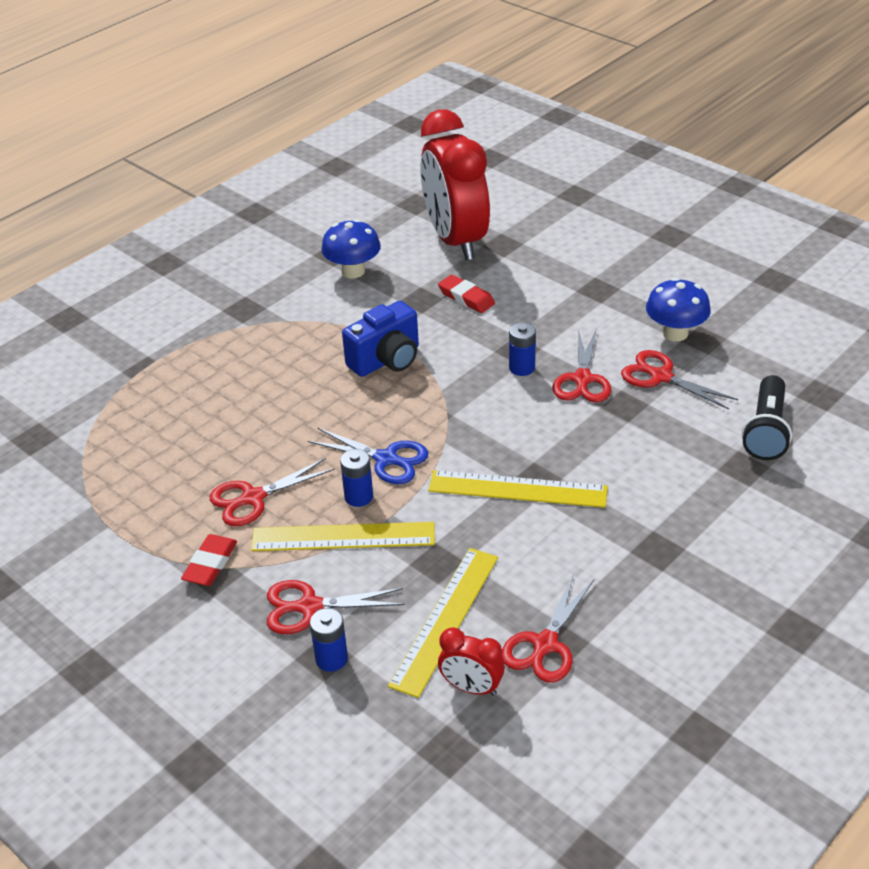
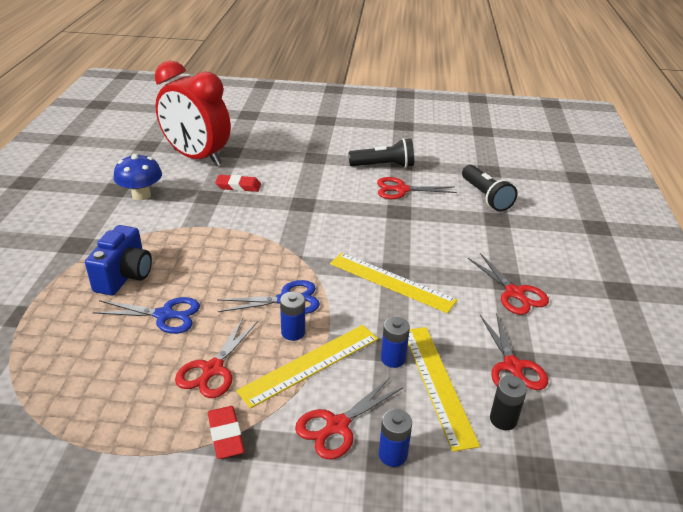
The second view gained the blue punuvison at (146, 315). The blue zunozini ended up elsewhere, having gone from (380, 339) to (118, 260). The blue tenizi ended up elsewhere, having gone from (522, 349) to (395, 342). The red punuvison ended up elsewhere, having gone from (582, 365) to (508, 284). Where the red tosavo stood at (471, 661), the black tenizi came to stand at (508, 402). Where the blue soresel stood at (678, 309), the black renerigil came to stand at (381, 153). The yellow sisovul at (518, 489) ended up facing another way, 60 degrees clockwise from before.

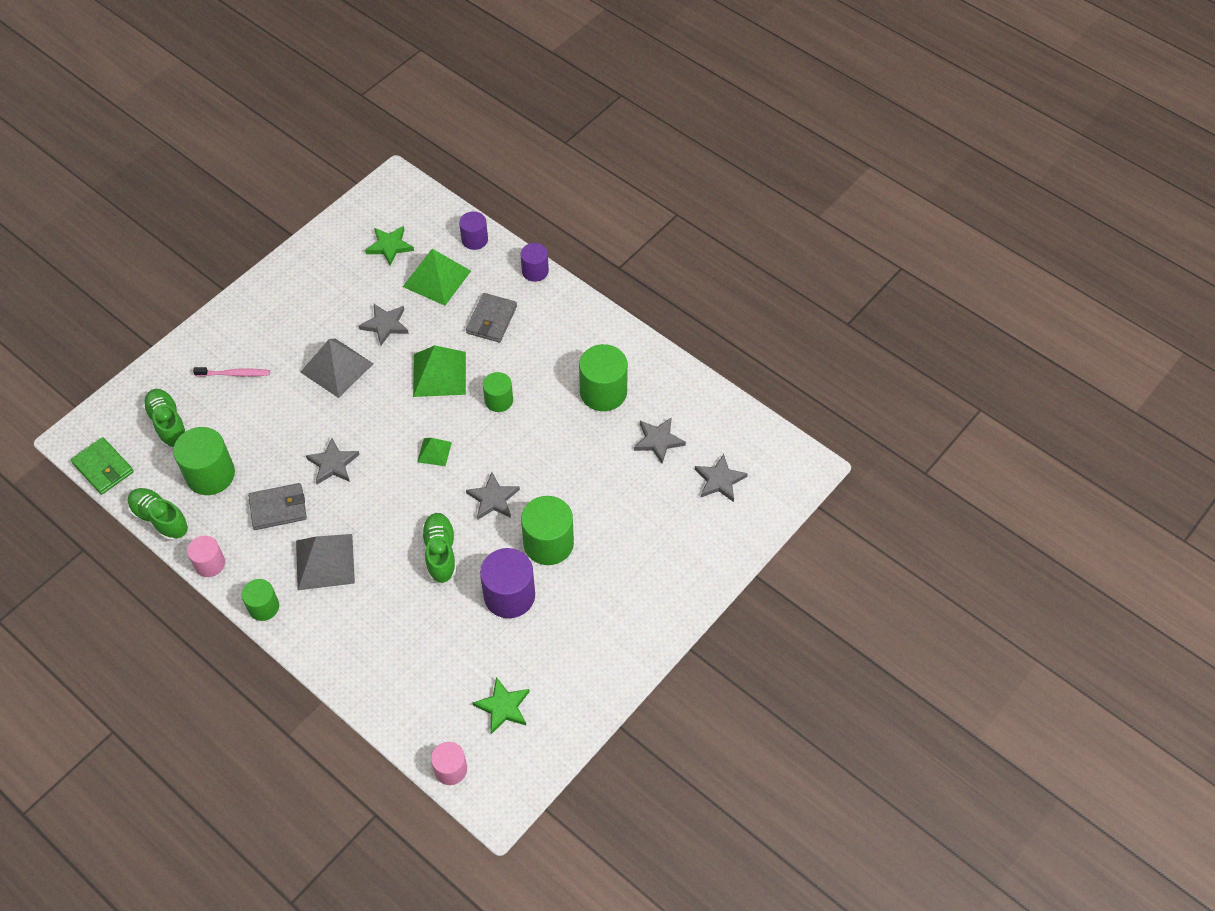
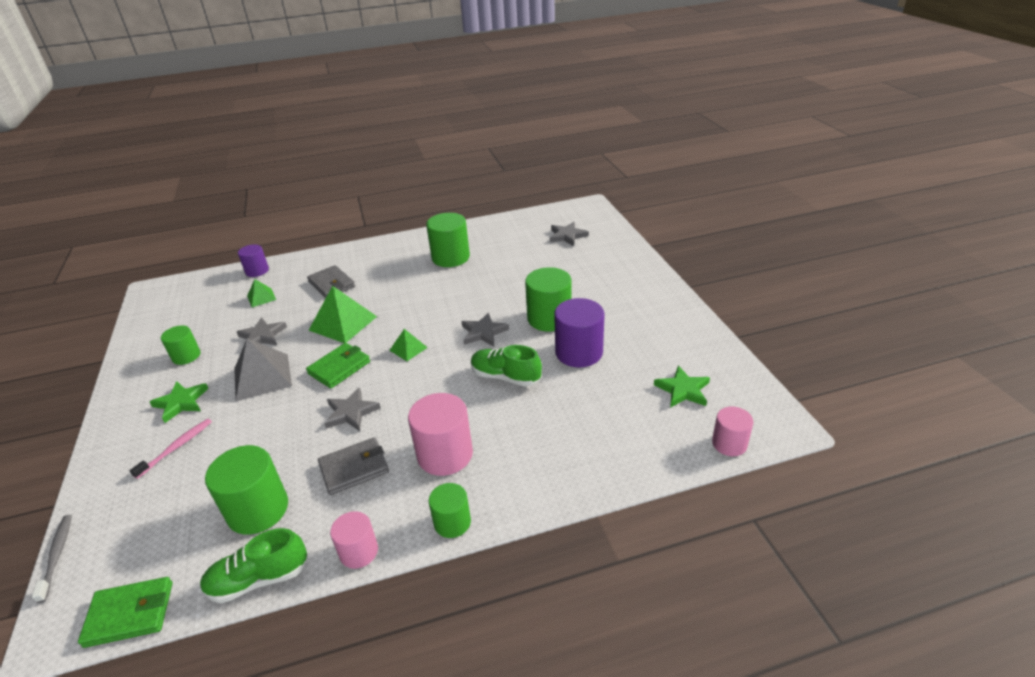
The second view lost the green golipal at (165, 418). The second view lost the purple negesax at (534, 262). The second view lost the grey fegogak at (660, 440). The second view gained the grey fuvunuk at (52, 559). The second view gained the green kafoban at (338, 366). The green fegogak ended up elsewhere, having gone from (389, 246) to (179, 402). The green negesax ended up elsewhere, having gone from (498, 392) to (180, 345). Where the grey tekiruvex stood at (325, 562), the pink negesax came to stand at (440, 434). The grey kafoban at (277, 506) ended up facing another way, 45 degrees clockwise from before. The size of the green tekiruvex at (437, 277) changed by a factor of 0.53.

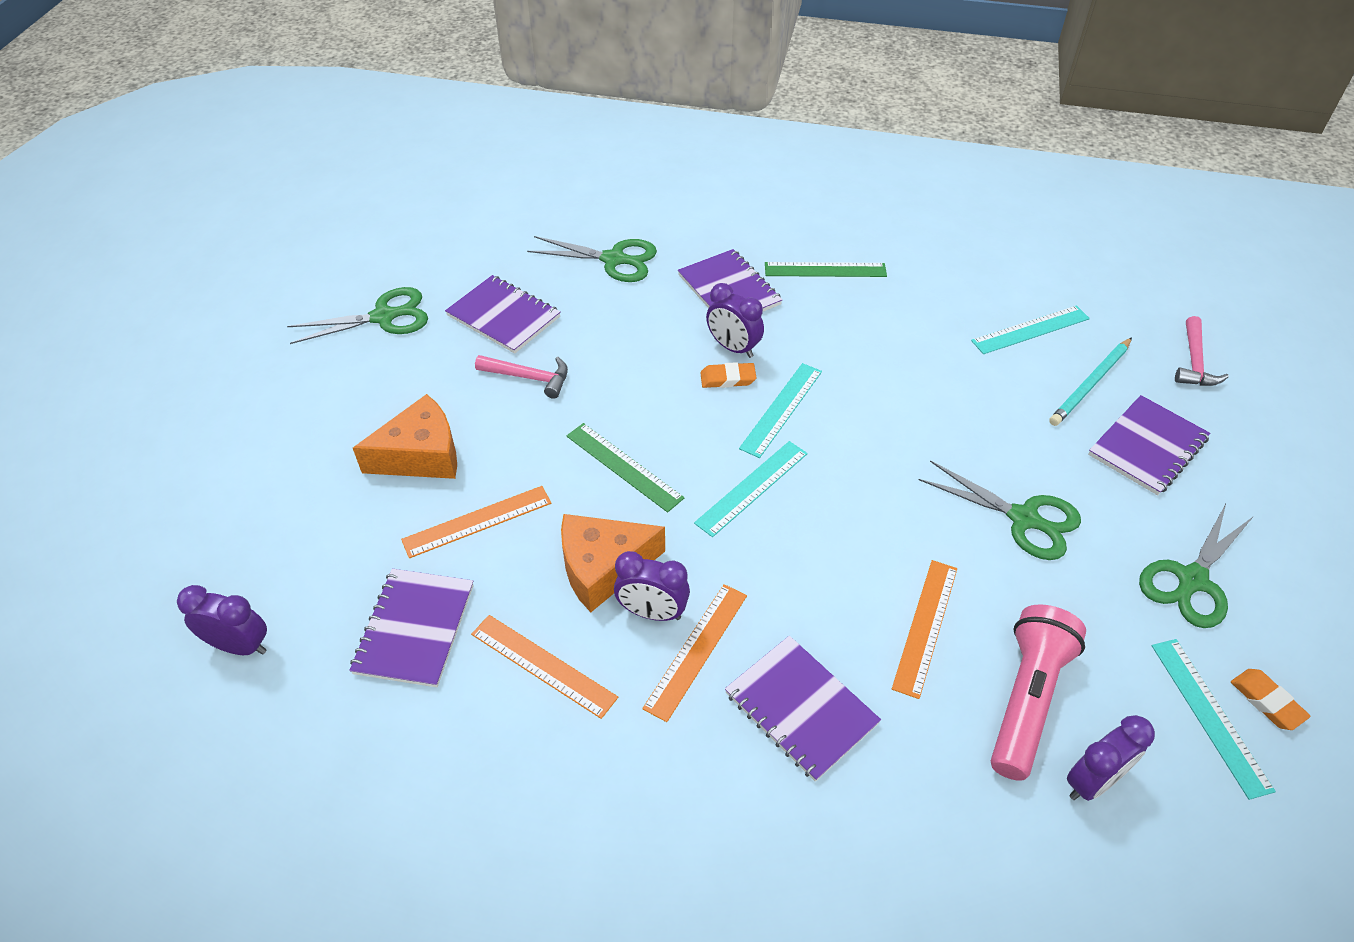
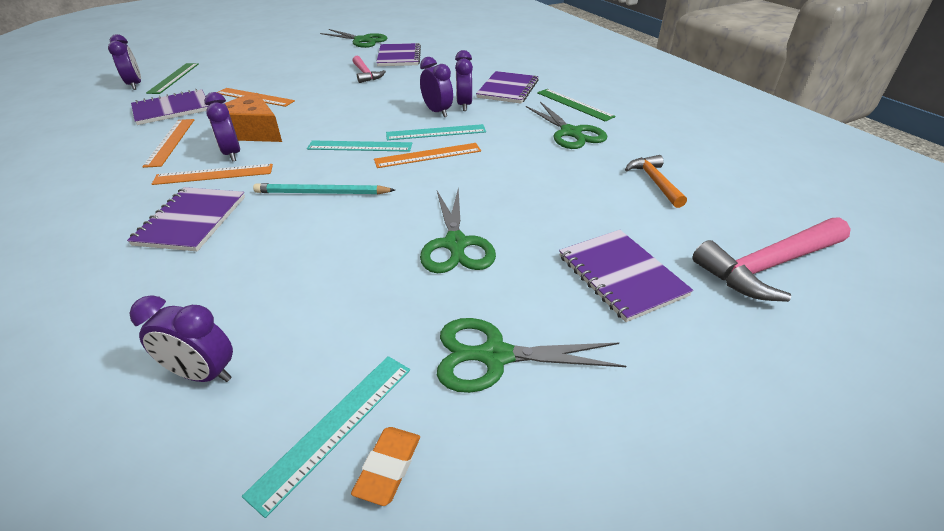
The second view lost the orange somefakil at (405, 436). The second view lost the pink renerigil at (1038, 692). The green punuvison ended up elsewhere, having gone from (592, 259) to (566, 125). The green sisovul ended up elsewhere, having gone from (625, 467) to (172, 78). The orange sisovul ended up elsewhere, having gone from (924, 629) to (427, 155). The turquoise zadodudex ended up elsewhere, having gone from (1090, 381) to (324, 188). Where the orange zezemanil stood at (728, 375), the purple tosavo came to stand at (436, 87). Where the turquoise sisovul stood at (1030, 329), the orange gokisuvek came to stand at (656, 181). The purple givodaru at (1149, 445) ended up facing another way, 60 degrees clockwise from before. The size of the pink gokisuvek at (1202, 351) changed by a factor of 1.65.

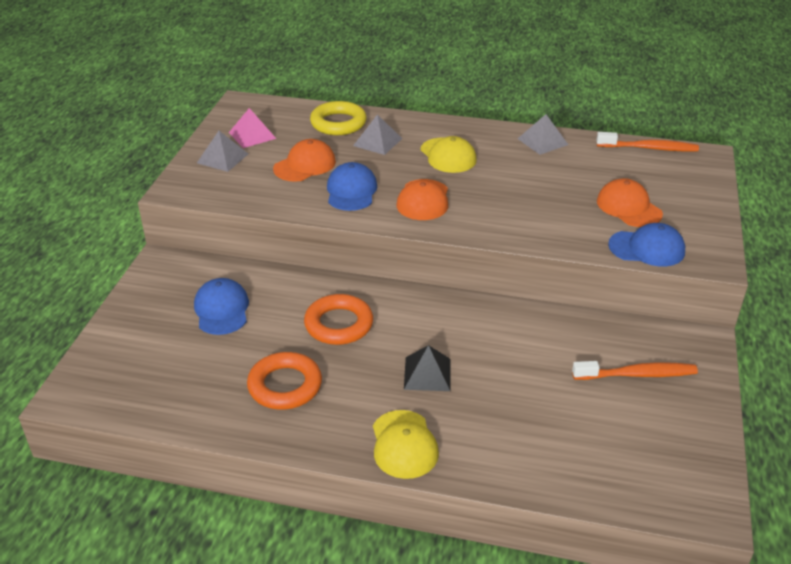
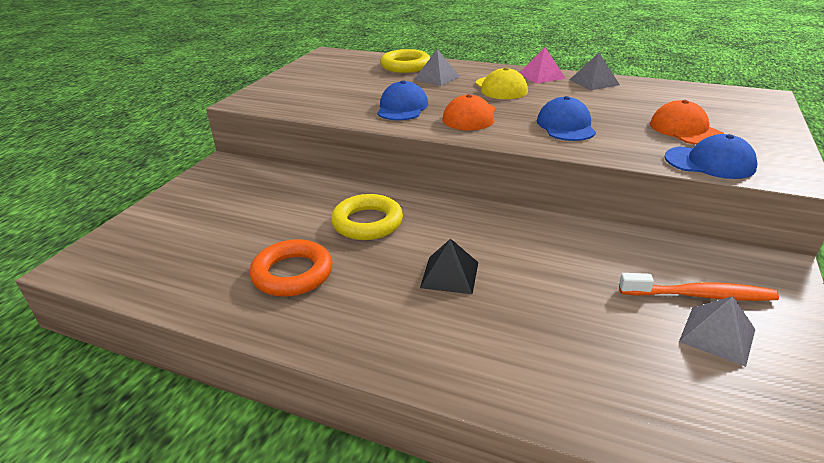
The second view lost the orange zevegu at (304, 160). The second view lost the yellow zevegu at (406, 444). The second view lost the orange fuvunuk at (648, 141). The blue zevegu ended up elsewhere, having gone from (221, 306) to (566, 118). The grey tekiruvex ended up elsewhere, having gone from (222, 151) to (717, 331). The pink tekiruvex ended up elsewhere, having gone from (252, 128) to (543, 65). What was the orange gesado at (338, 319) turned into the yellow gesado at (367, 217).

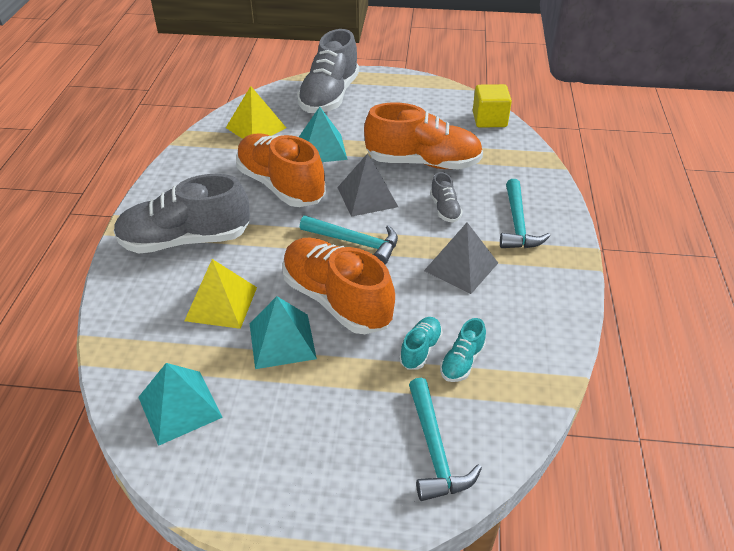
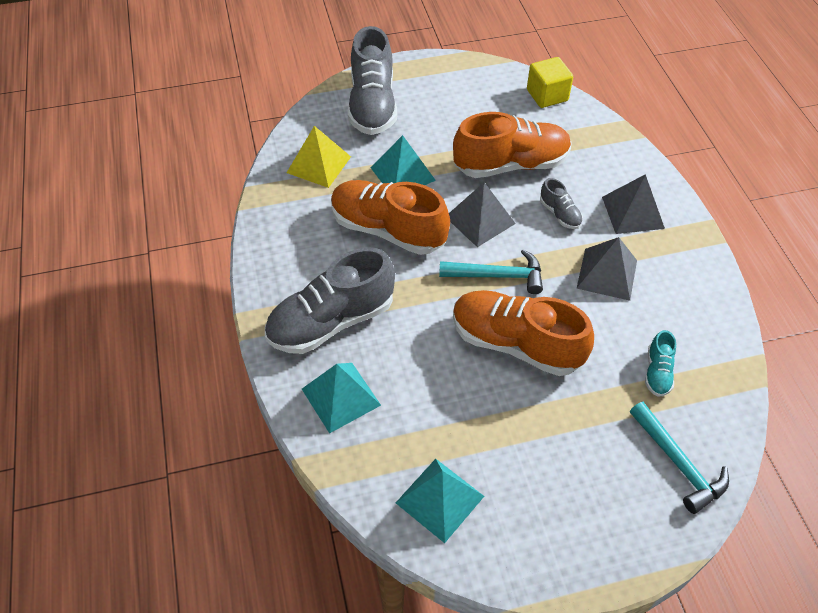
The second view lost the yellow tekiruvex at (220, 294). The second view lost the turquoise golipal at (421, 343). The turquoise tekiruvex ended up elsewhere, having gone from (283, 332) to (341, 398). Where the turquoise gokisuvek stood at (525, 213), the grey tekiruvex came to stand at (633, 204).

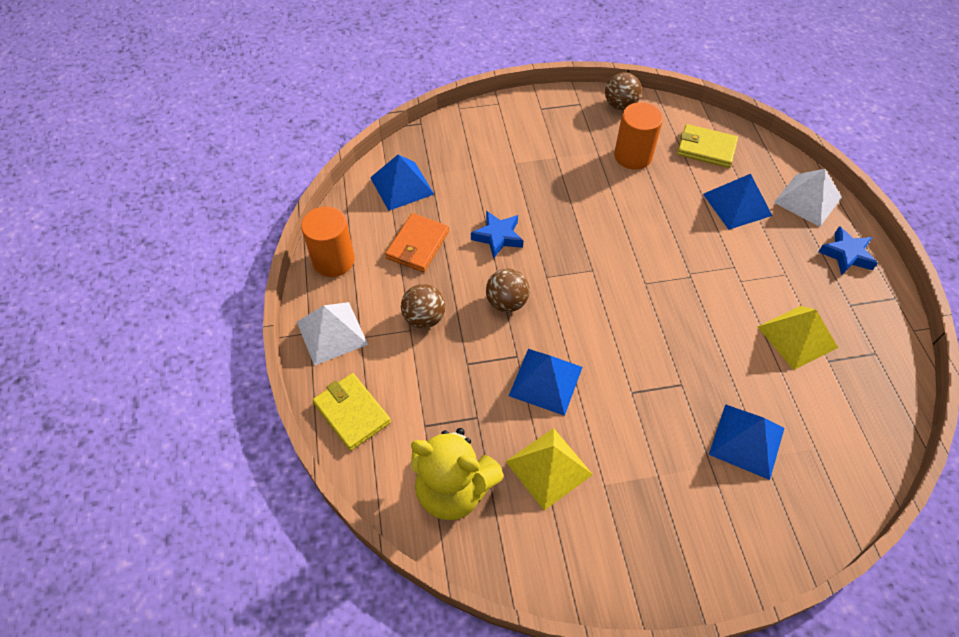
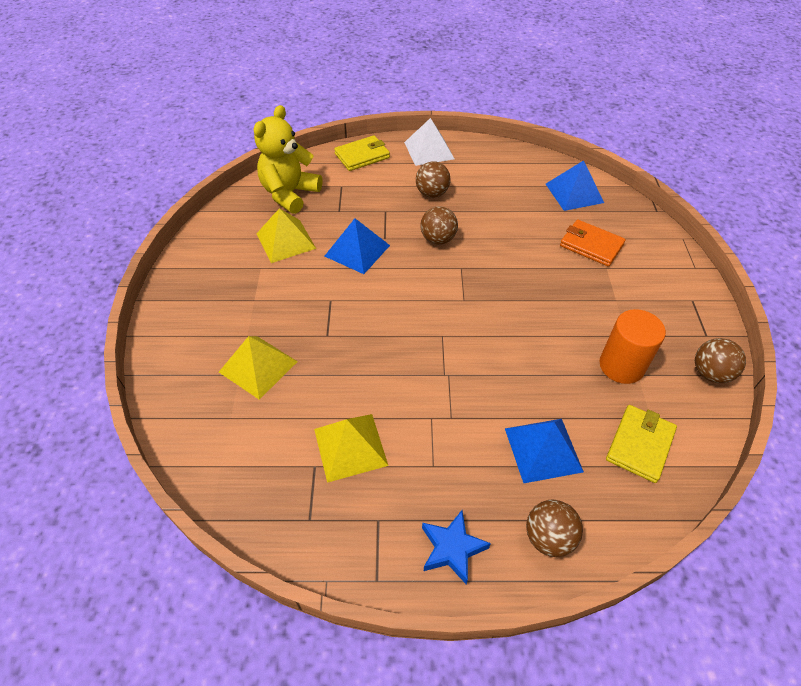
The second view lost the orange negesax at (328, 241). The second view lost the blue fegogak at (497, 235). The orange kafoban ended up elsewhere, having gone from (417, 242) to (593, 243). Where the white tekiruvex stood at (808, 198), the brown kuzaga came to stand at (554, 528). What was the blue tekiruvex at (746, 442) turned into the yellow tekiruvex at (258, 368).

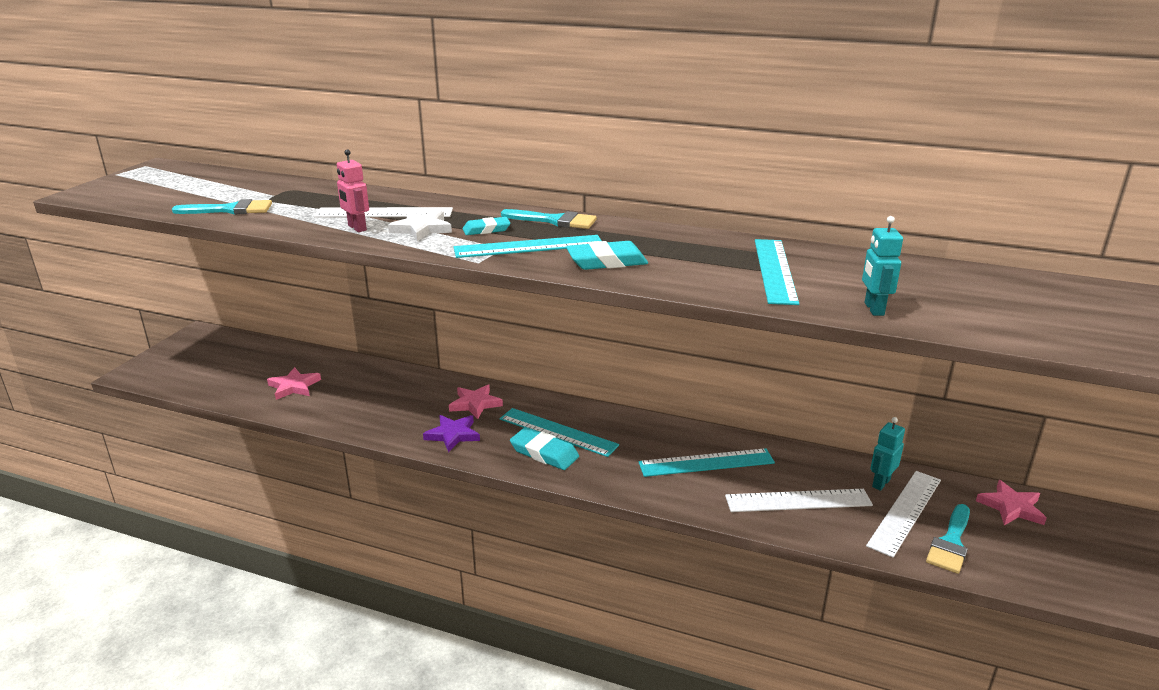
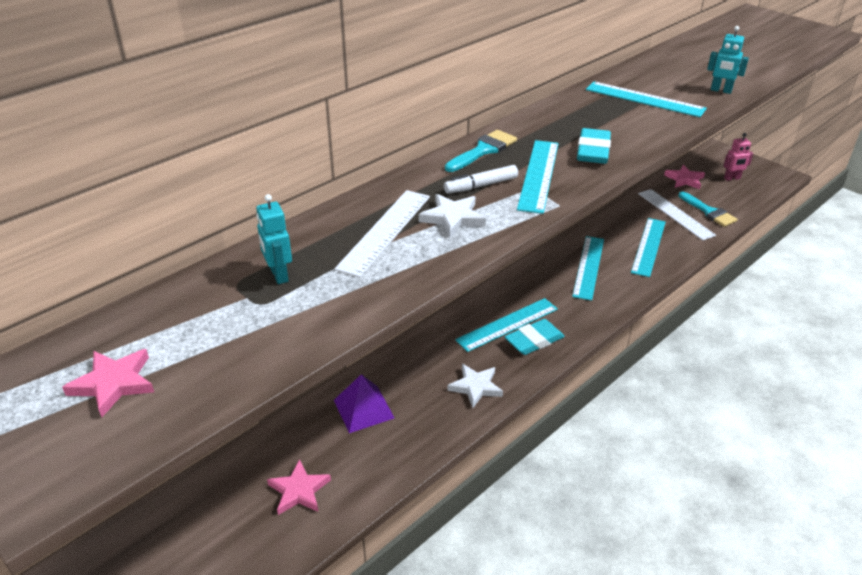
The second view lost the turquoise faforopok at (222, 207). The second view gained the purple tekiruvex at (364, 403). The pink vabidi ended up elsewhere, having gone from (353, 190) to (738, 157). The pink fegogak ended up elsewhere, having gone from (476, 402) to (108, 383). The turquoise vabidi ended up elsewhere, having gone from (887, 454) to (274, 239). Where the turquoise zezemanil stood at (486, 226), the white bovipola came to stand at (481, 179). What was the purple fegogak at (451, 433) turned into the white fegogak at (475, 386). What was the white sisovul at (799, 500) turned into the turquoise sisovul at (648, 247).

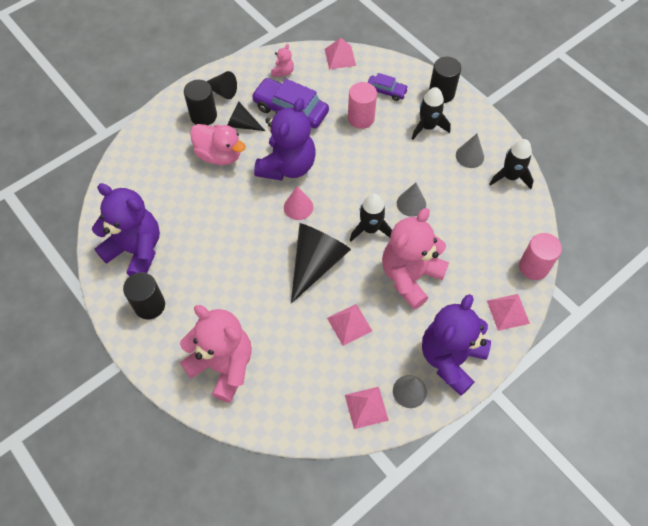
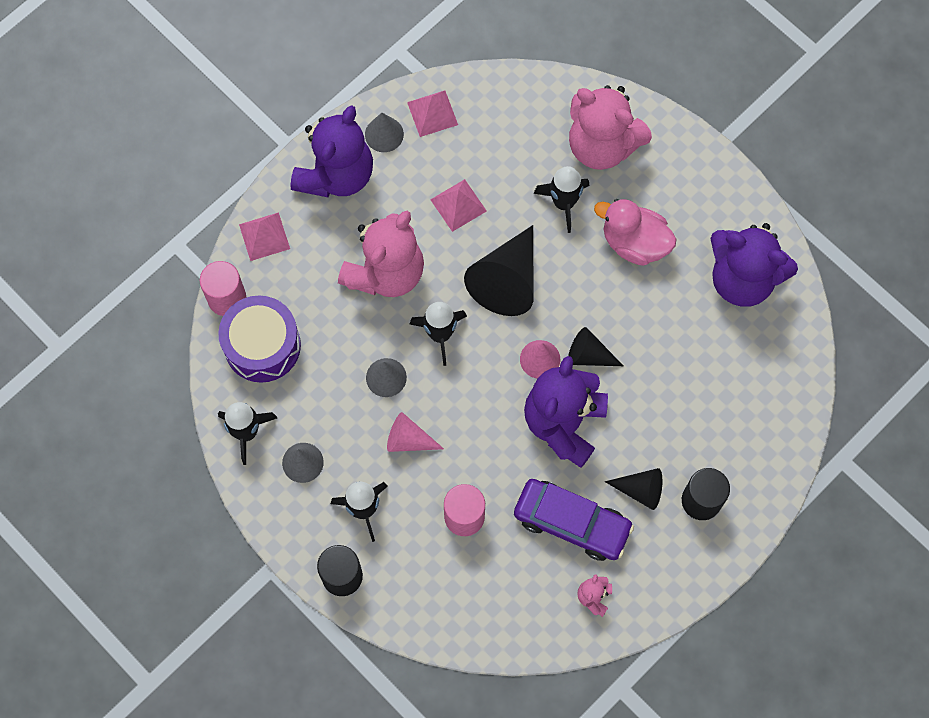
The second view lost the black negesax at (144, 295). The second view lost the pink tekiruvex at (340, 53). The second view lost the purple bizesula at (387, 87). The second view gained the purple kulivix at (259, 339). The second view gained the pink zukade at (415, 432). The second view gained the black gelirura at (561, 199). The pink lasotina ended up elsewhere, having gone from (218, 144) to (635, 232). The black zukade ended up elsewhere, having gone from (221, 85) to (595, 346).

